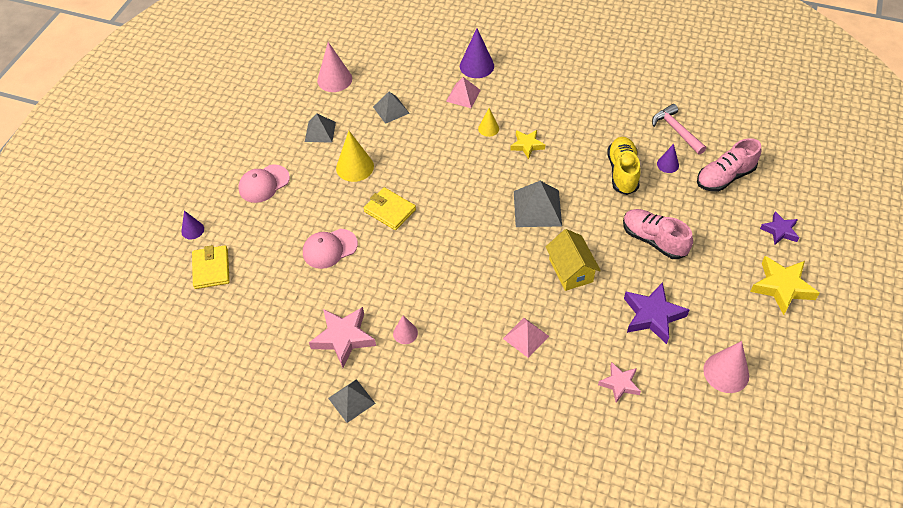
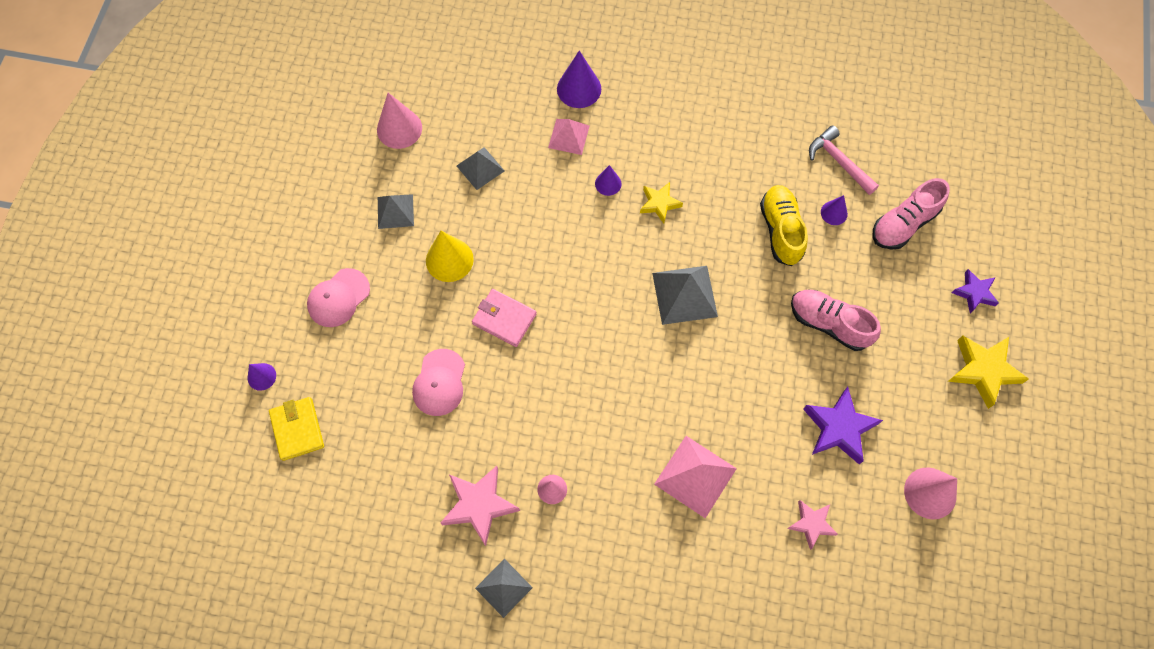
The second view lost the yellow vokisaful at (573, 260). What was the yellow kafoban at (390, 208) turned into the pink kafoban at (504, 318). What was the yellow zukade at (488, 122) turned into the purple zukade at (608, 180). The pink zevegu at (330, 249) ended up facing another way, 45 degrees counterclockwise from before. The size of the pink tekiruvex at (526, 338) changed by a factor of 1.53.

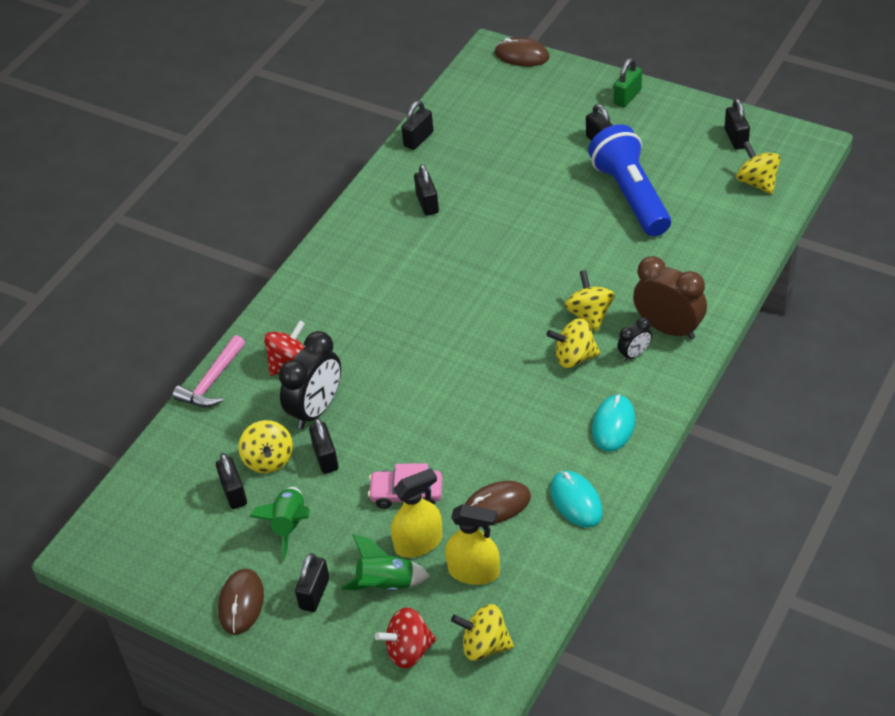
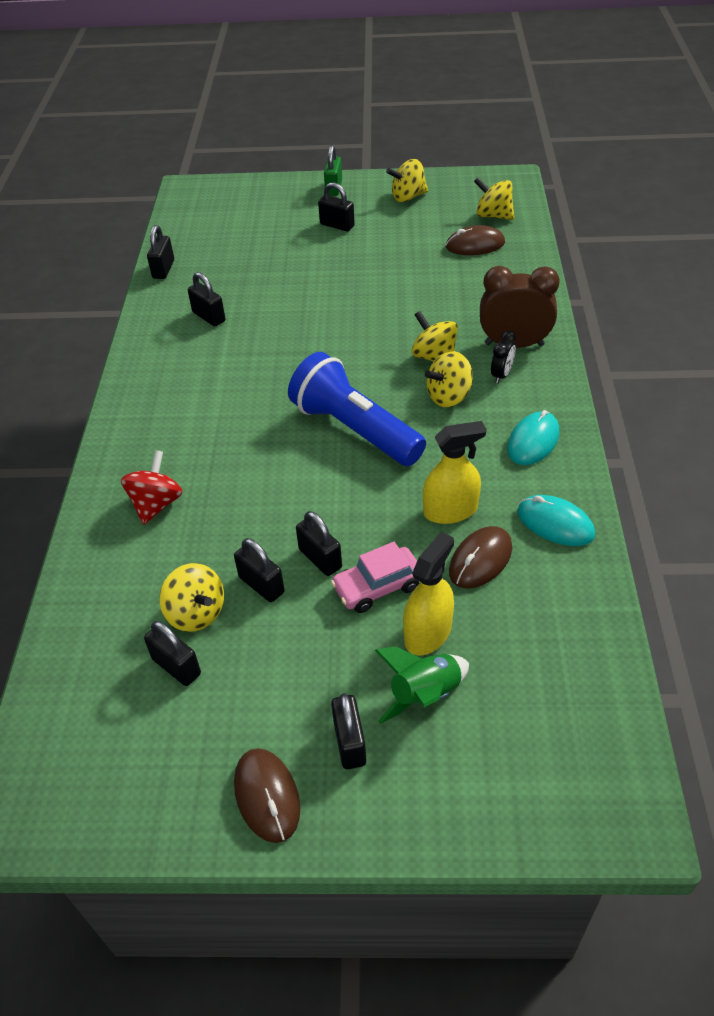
The second view lost the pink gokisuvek at (209, 371). The second view lost the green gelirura at (280, 523). The second view lost the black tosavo at (310, 380). The second view lost the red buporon at (405, 638). The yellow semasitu ended up elsewhere, having gone from (472, 544) to (454, 472). The yellow buporon ended up elsewhere, having gone from (482, 632) to (407, 180). The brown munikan ended up elsewhere, having gone from (522, 51) to (475, 240). The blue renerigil ended up elsewhere, having gone from (629, 180) to (357, 409). The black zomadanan ended up elsewhere, having gone from (737, 124) to (319, 543). The turquoise munikan at (613, 422) ended up facing another way, 45 degrees clockwise from before.

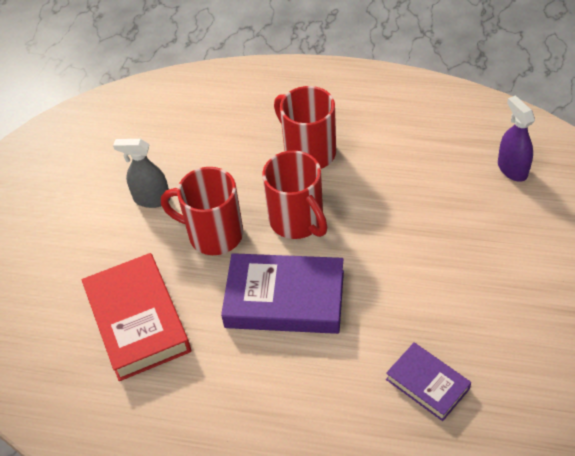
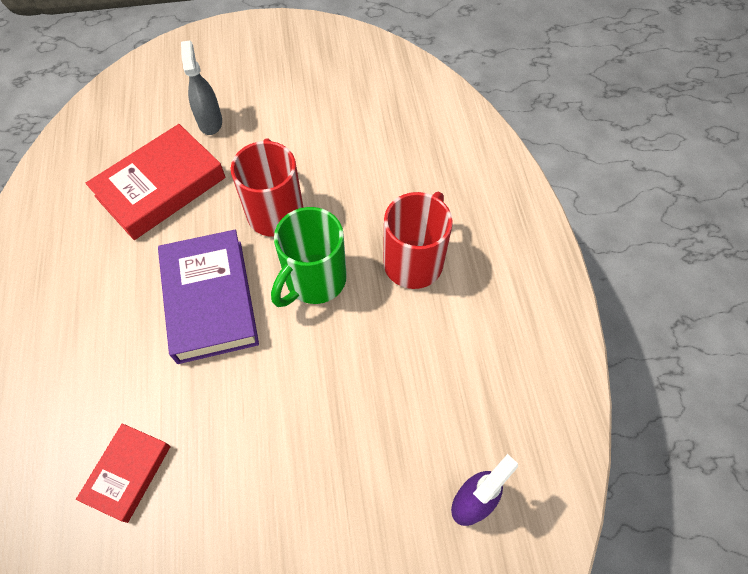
The grey semasitu ended up elsewhere, having gone from (141, 173) to (201, 88). What was the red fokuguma at (294, 194) turned into the green fokuguma at (309, 257). What was the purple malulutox at (428, 382) turned into the red malulutox at (123, 473).

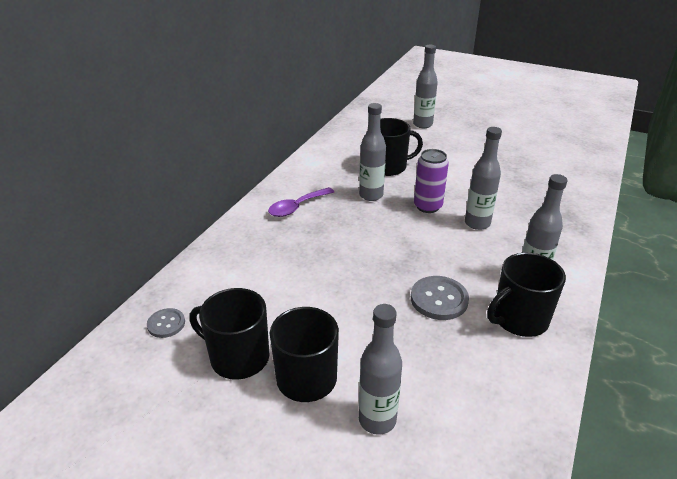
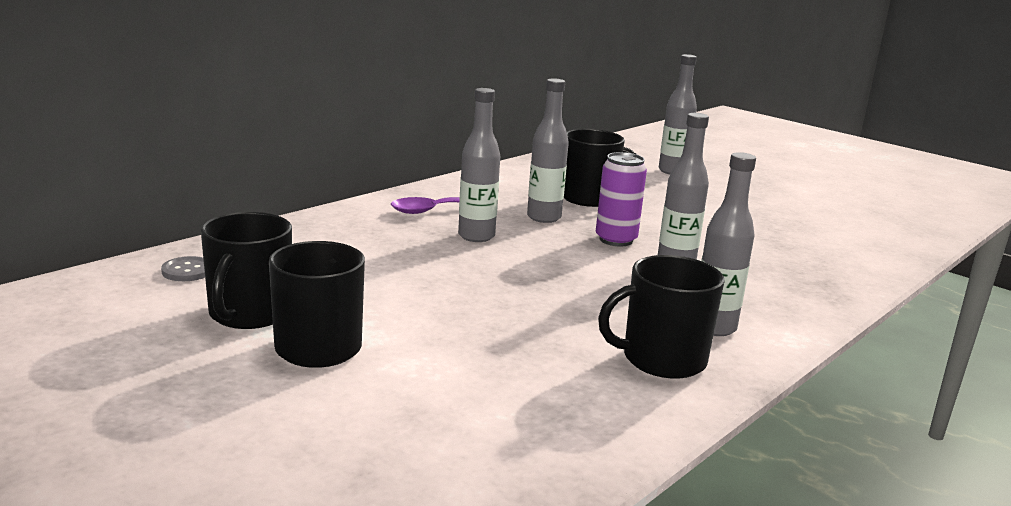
The second view lost the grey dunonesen at (440, 298). The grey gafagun ended up elsewhere, having gone from (380, 369) to (479, 165). The black fokuguma at (229, 334) ended up facing another way, 120 degrees counterclockwise from before.

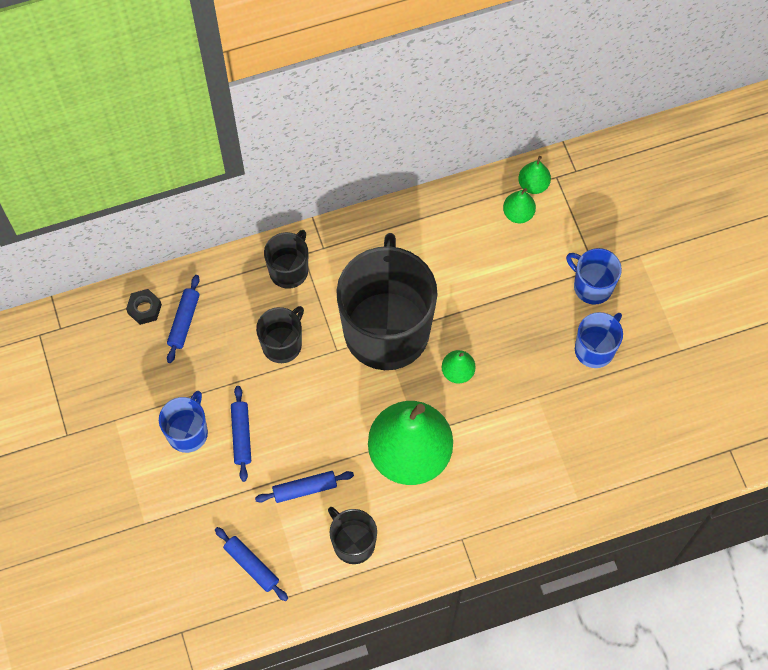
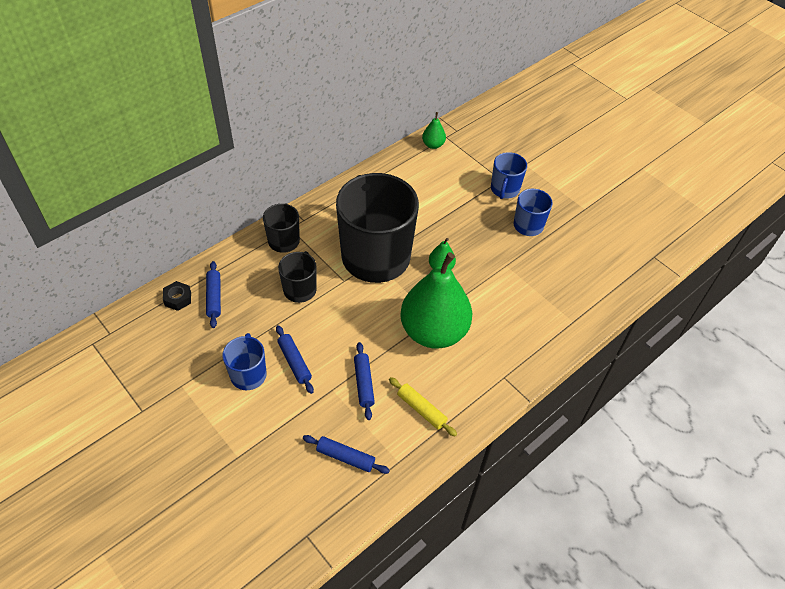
The second view lost the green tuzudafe at (519, 205). Where the black fokuguma stood at (352, 535), the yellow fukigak came to stand at (423, 406). The blue fukigak at (304, 487) ended up facing another way, 60 degrees counterclockwise from before. The blue fokuguma at (594, 276) ended up facing another way, 90 degrees counterclockwise from before.

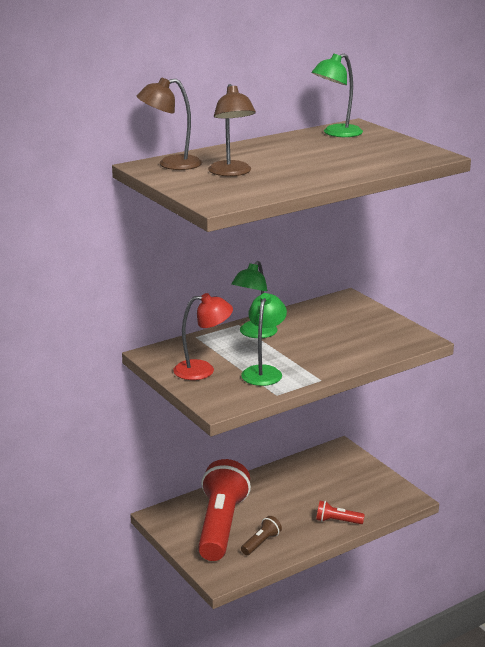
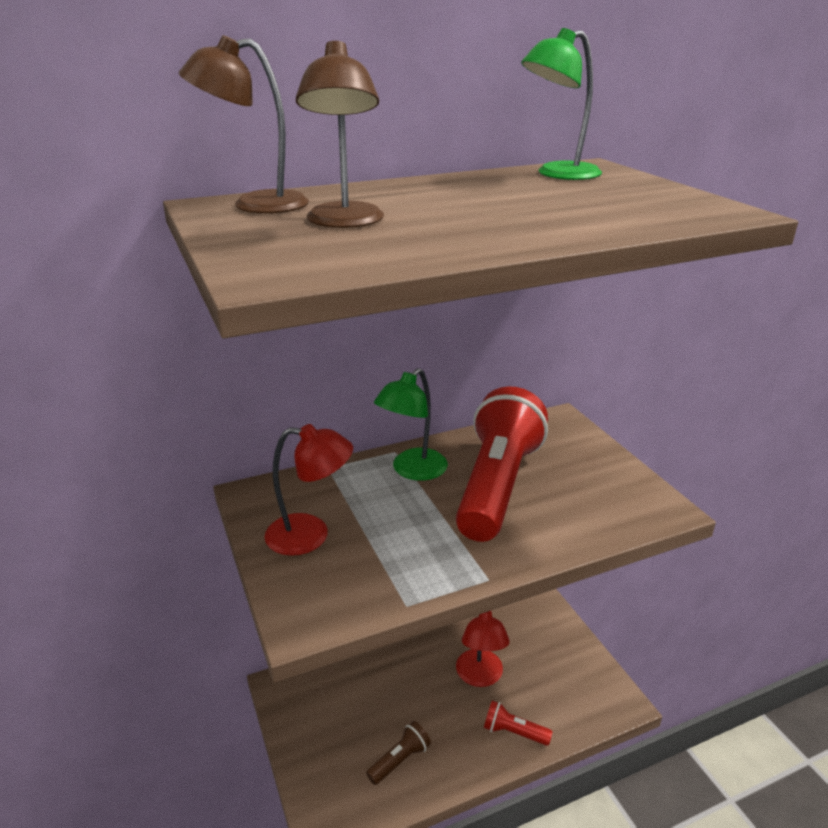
The second view lost the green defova at (264, 339). The second view gained the red defova at (483, 649). The red renerigil ended up elsewhere, having gone from (224, 510) to (502, 464).

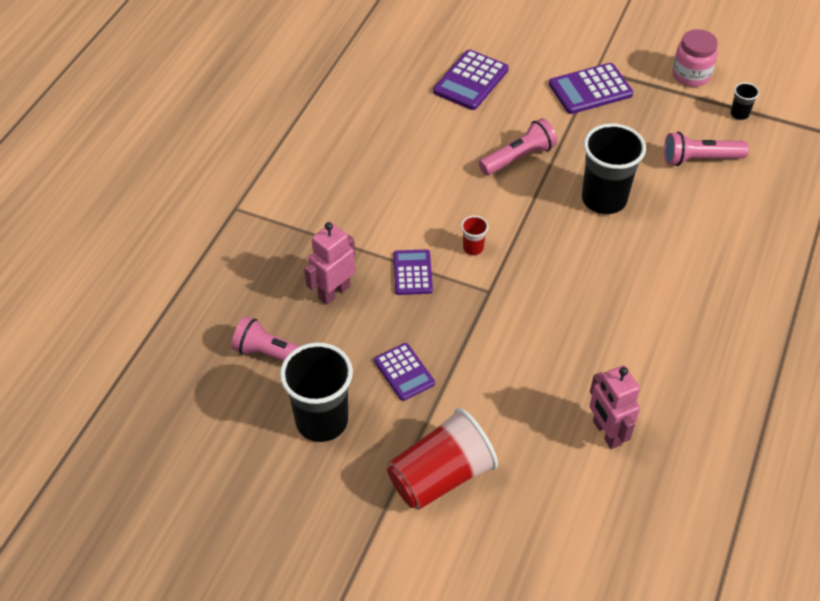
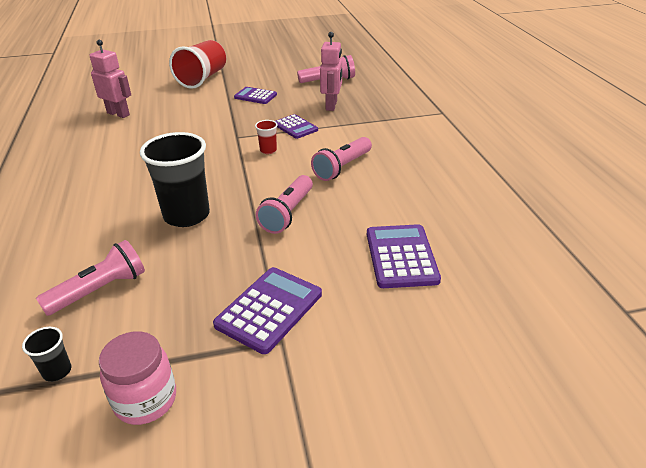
The second view lost the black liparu at (316, 392). The second view gained the pink renerigil at (341, 159).

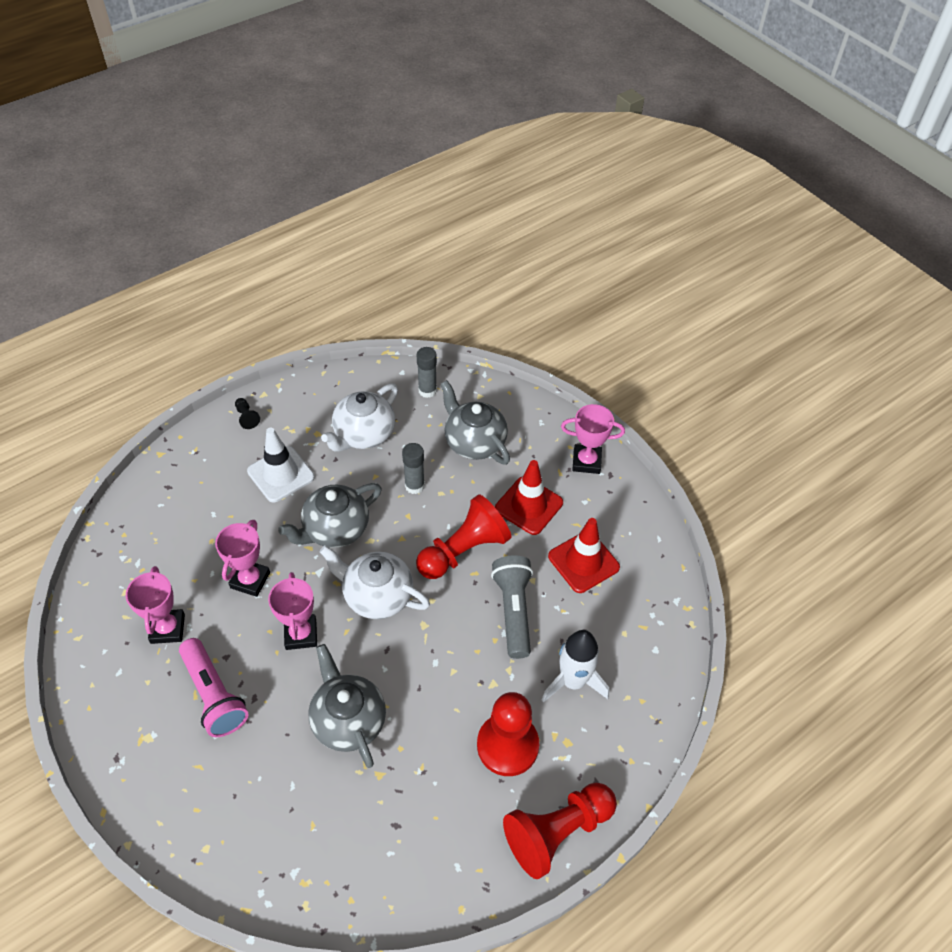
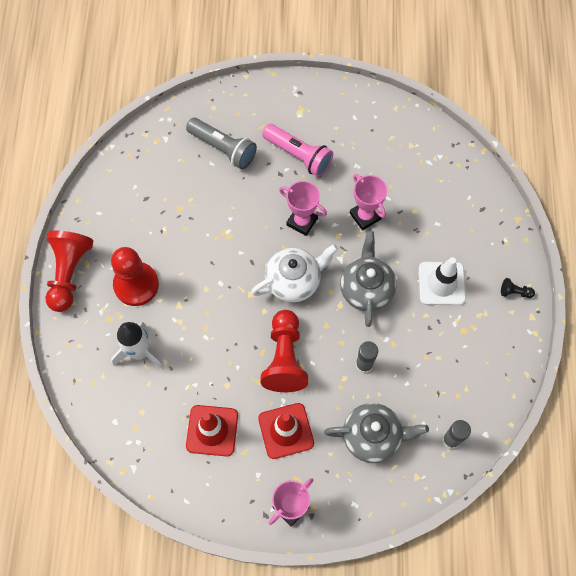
The second view lost the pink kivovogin at (155, 605). The second view lost the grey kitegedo at (347, 706). The second view lost the white kitegedo at (359, 418). The grey renerigil ended up elsewhere, having gone from (512, 607) to (221, 143). The pink renerigil at (214, 687) ended up facing another way, 150 degrees counterclockwise from before.

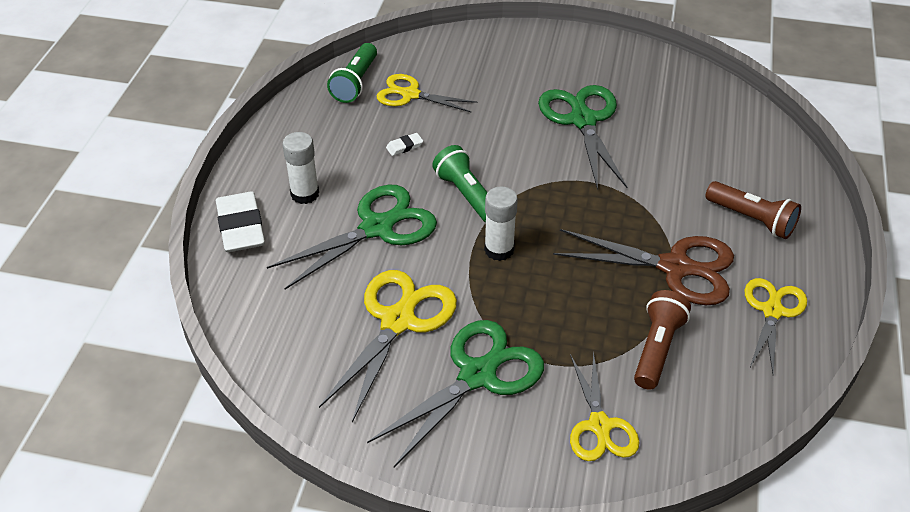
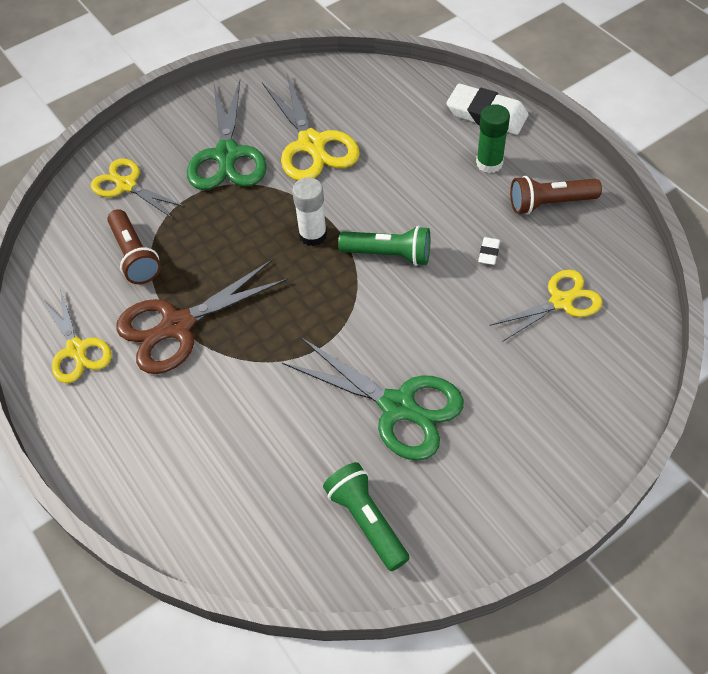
The second view lost the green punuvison at (352, 237). The green renerigil ended up elsewhere, having gone from (352, 73) to (366, 516). The brown renerigil ended up elsewhere, having gone from (753, 210) to (556, 195). What was the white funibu at (300, 168) turned into the green funibu at (493, 138).

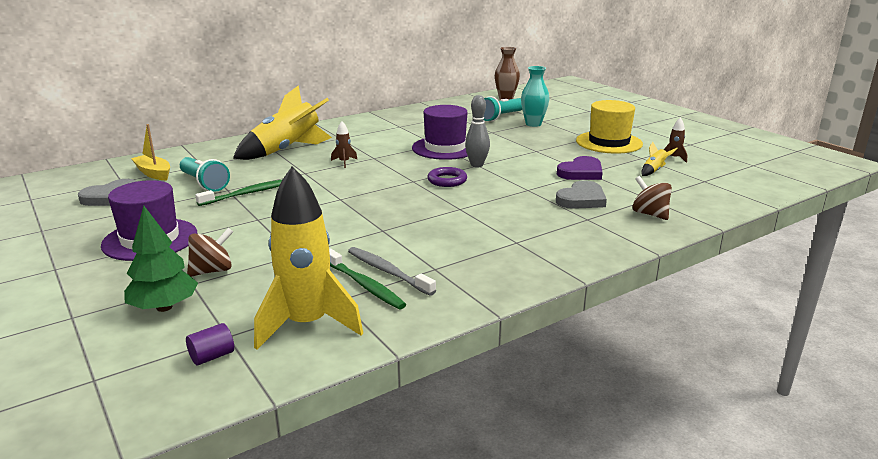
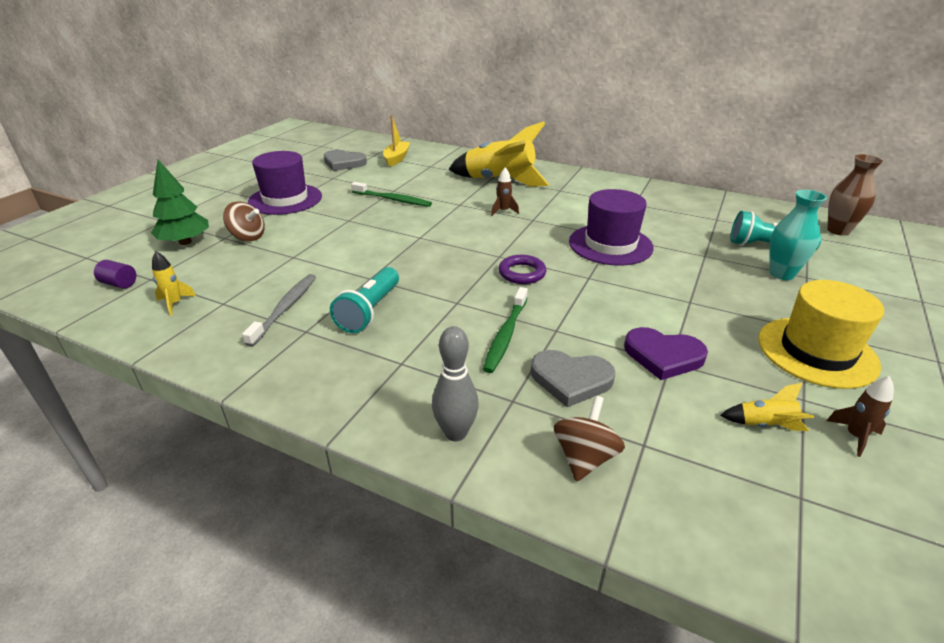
The turquoise renerigil ended up elsewhere, having gone from (205, 174) to (364, 300). The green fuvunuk ended up elsewhere, having gone from (367, 278) to (505, 330). The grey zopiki ended up elsewhere, having gone from (477, 131) to (455, 383). The size of the yellow gelirura at (308, 258) changed by a factor of 0.41.

